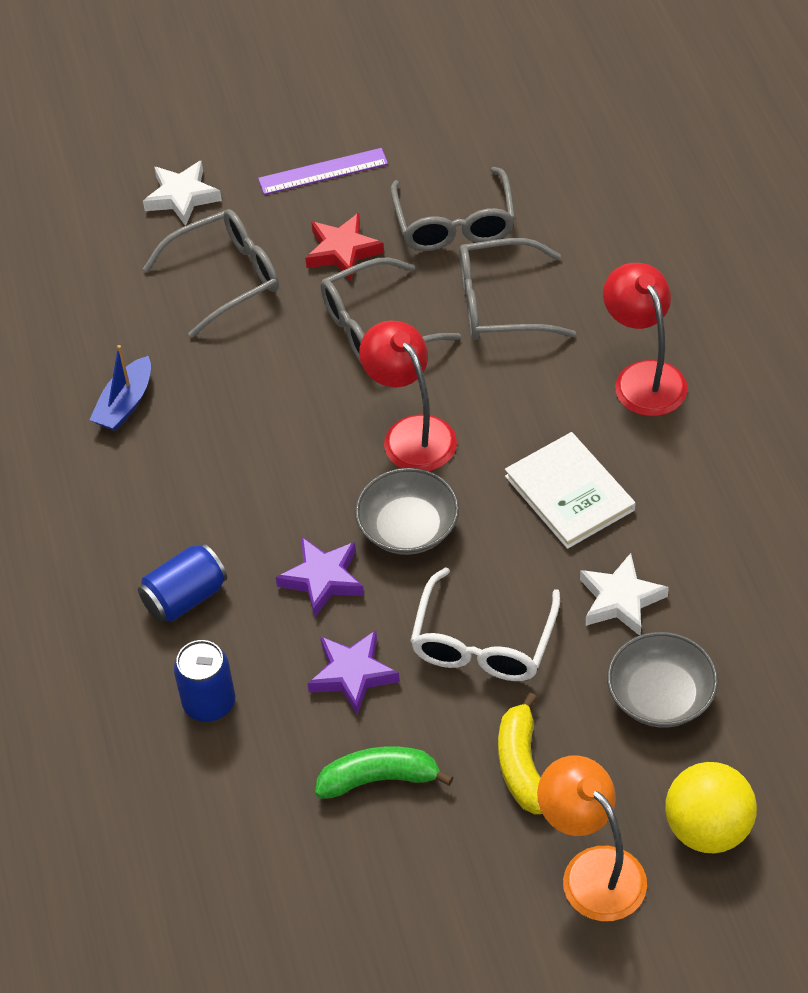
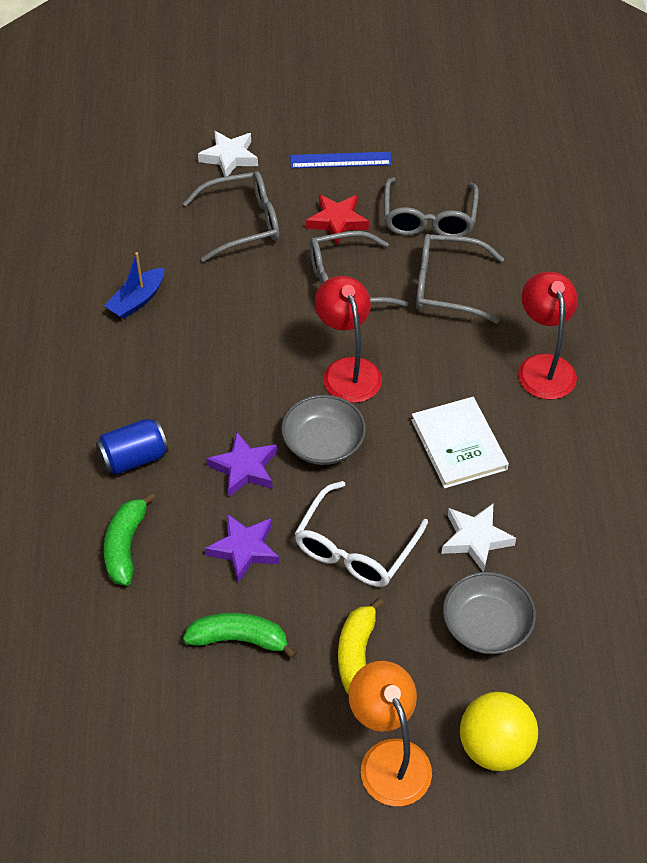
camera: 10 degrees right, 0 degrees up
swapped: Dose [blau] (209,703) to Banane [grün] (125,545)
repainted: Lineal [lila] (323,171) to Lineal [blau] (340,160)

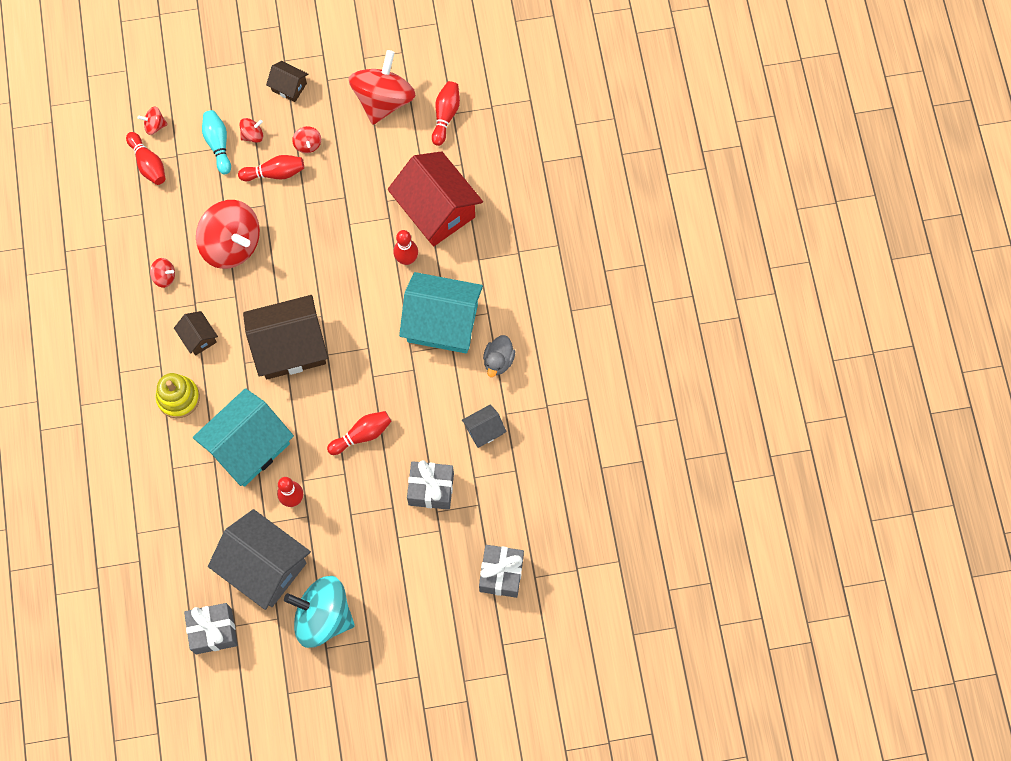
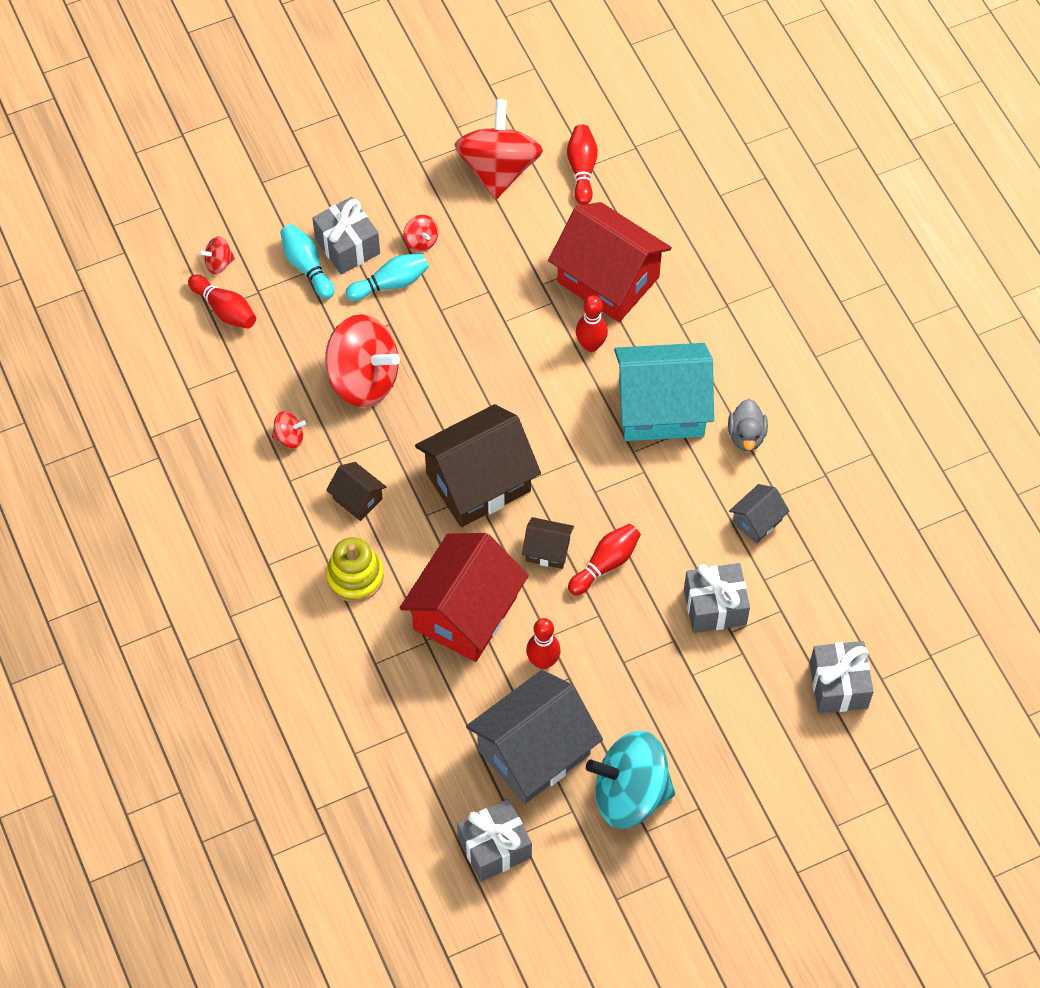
camera: 15 degrees left, 10 degrees down
shifted: Haus [braun] (289,87) to (547,550)
swapped: Kreisel [rot] (252,135) to Geschenk [grau] (347,246)
repainted: Bowlingkegel [rot] (275,173) to Bowlingkegel [türkis] (390,283); Haus [türkis] (248,446) to Haus [rot] (465,613)
rotated: Haus [grau] (264,566) = (534,752) 60 degrees counterclockwise

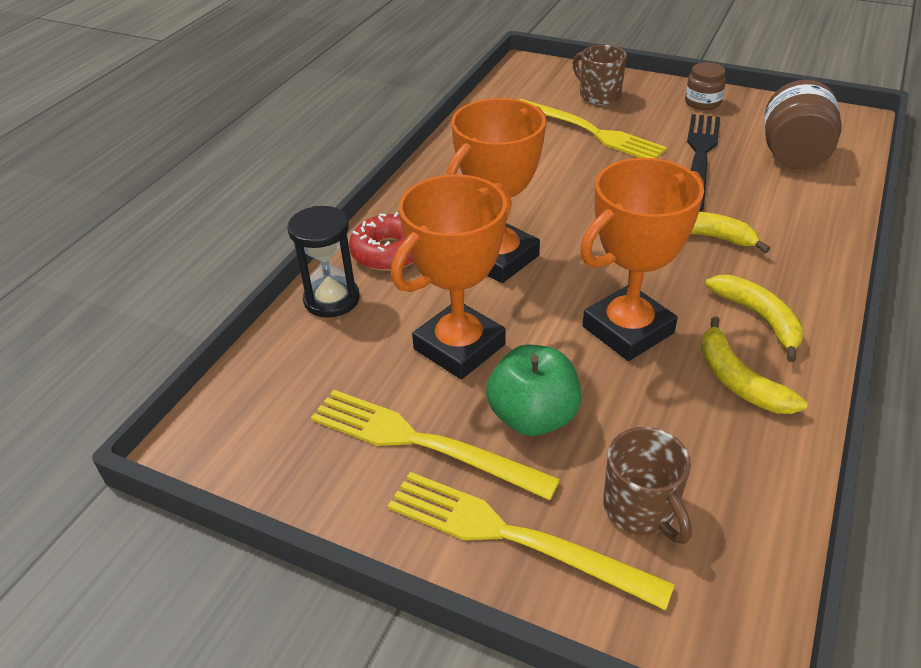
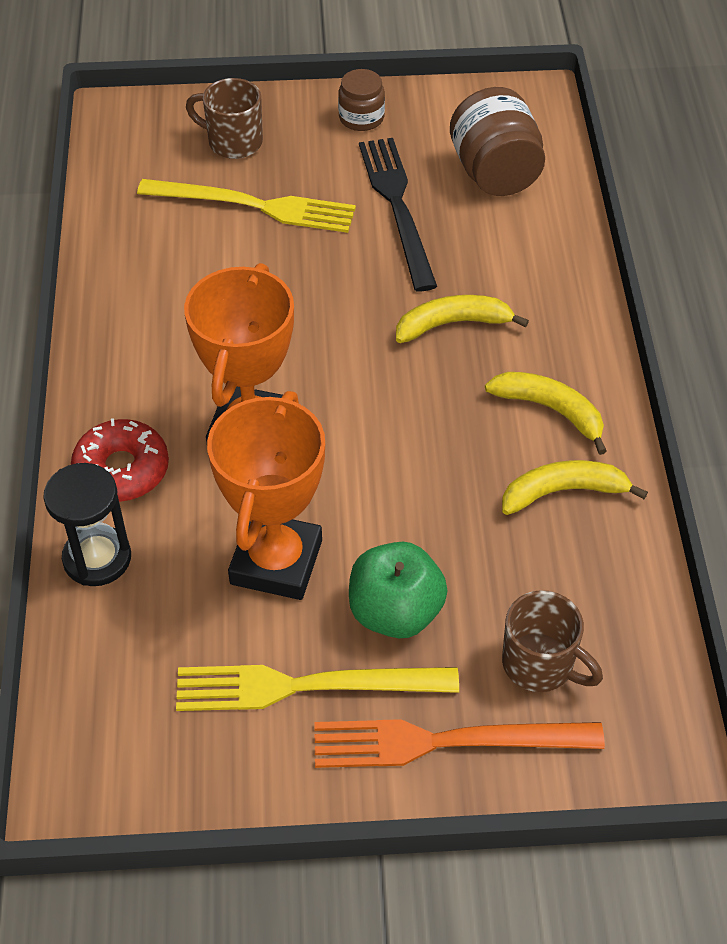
camera: 30 degrees left, 10 degrees up
gone: Pokal [orange] (628,330)
repainted: Gabel [gelb] (514,537) to Gabel [orange] (445,742)
rotated: Banane [gelb] (738,380) = (563,492) 135 degrees clockwise

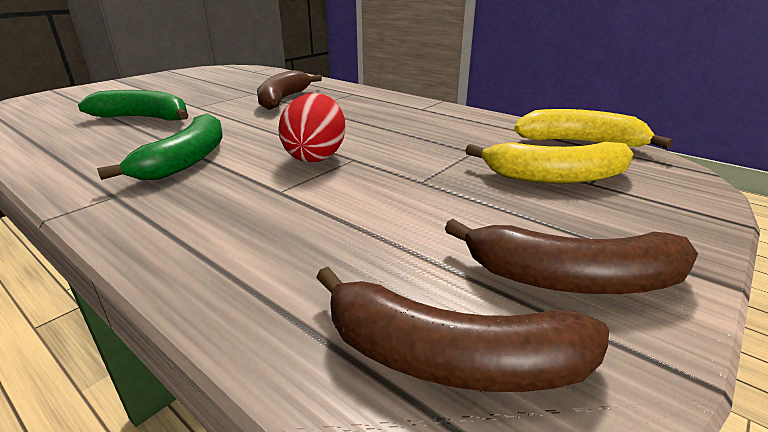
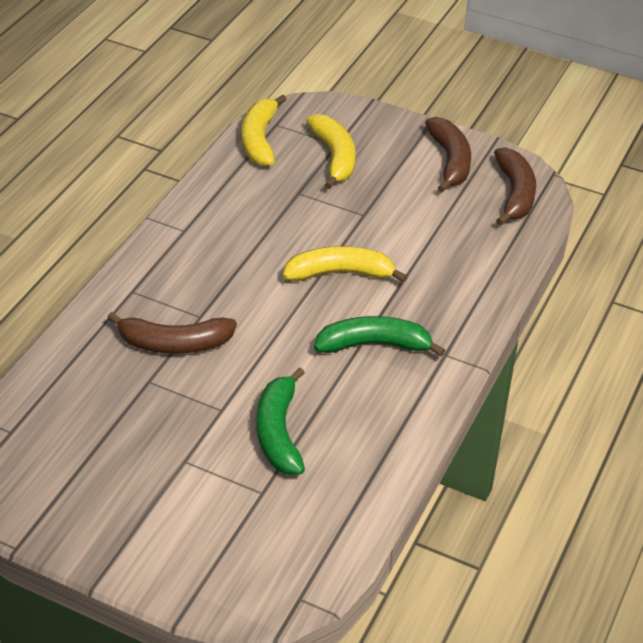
camera: 105 degrees left, 15 degrees up
swapped: Ei [rot] (316,157) to Banane [gelb] (340,273)

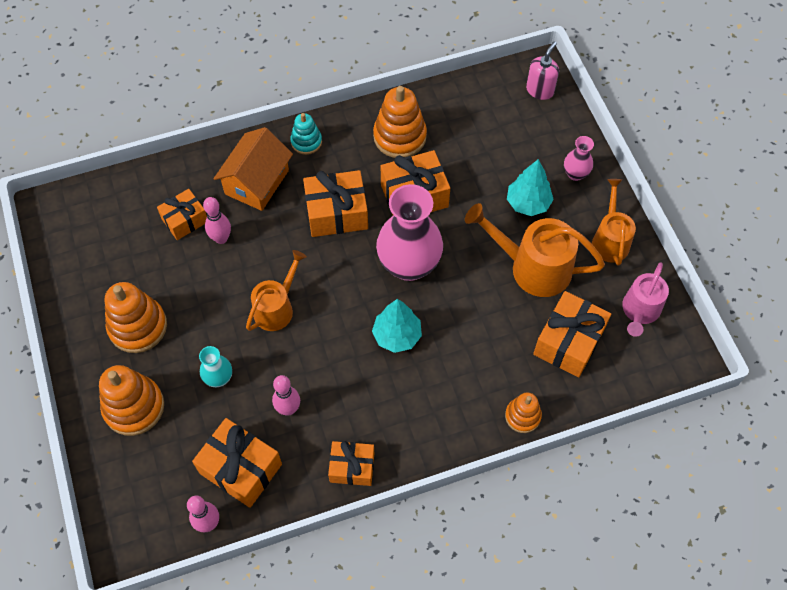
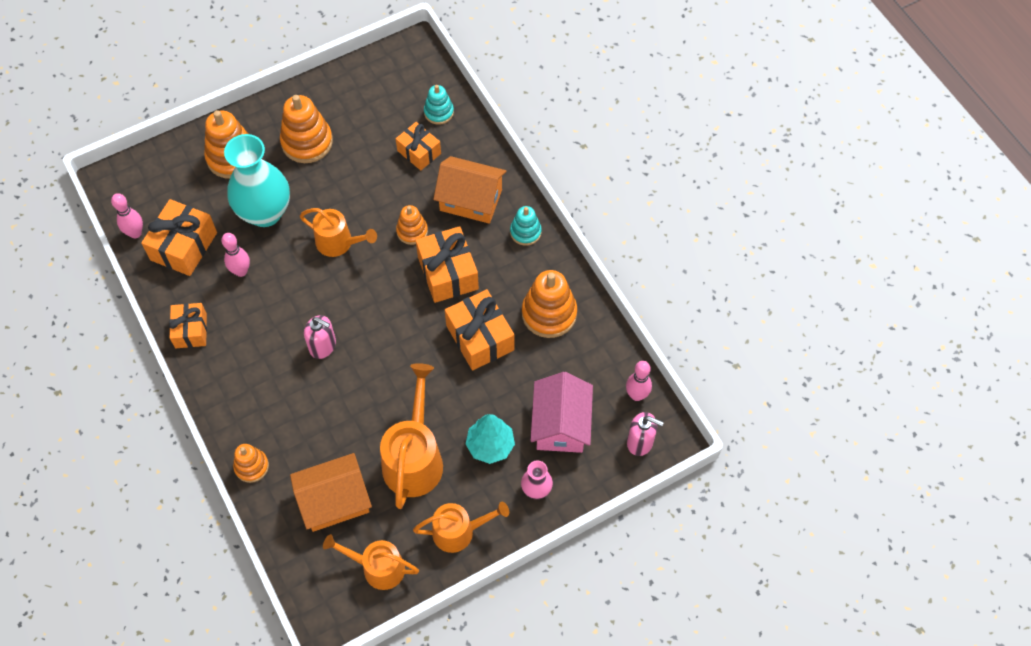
camera: 80 degrees right, 0 degrees up
gone: Vase [rosa] (409,265)
new: Stapelspielzeug [orange] (412,231); Stapelspielzeug [türkis] (439,112); Haus [rosa] (561,424)
shifted: Bowlingkegel [rosa] (221,238) to (636,395)
swapped: Geschenk [orange] (568,342) to Haus [orange] (334,500); Baum [türkis] (397,335) to Seifenspender [rosa] (323,346)
repainted: Gießkanne [rosa] (639,311) to Gießkanne [orange] (377,567)
scaled: Vase [türkis] (219,378) = (265,212) x2.14

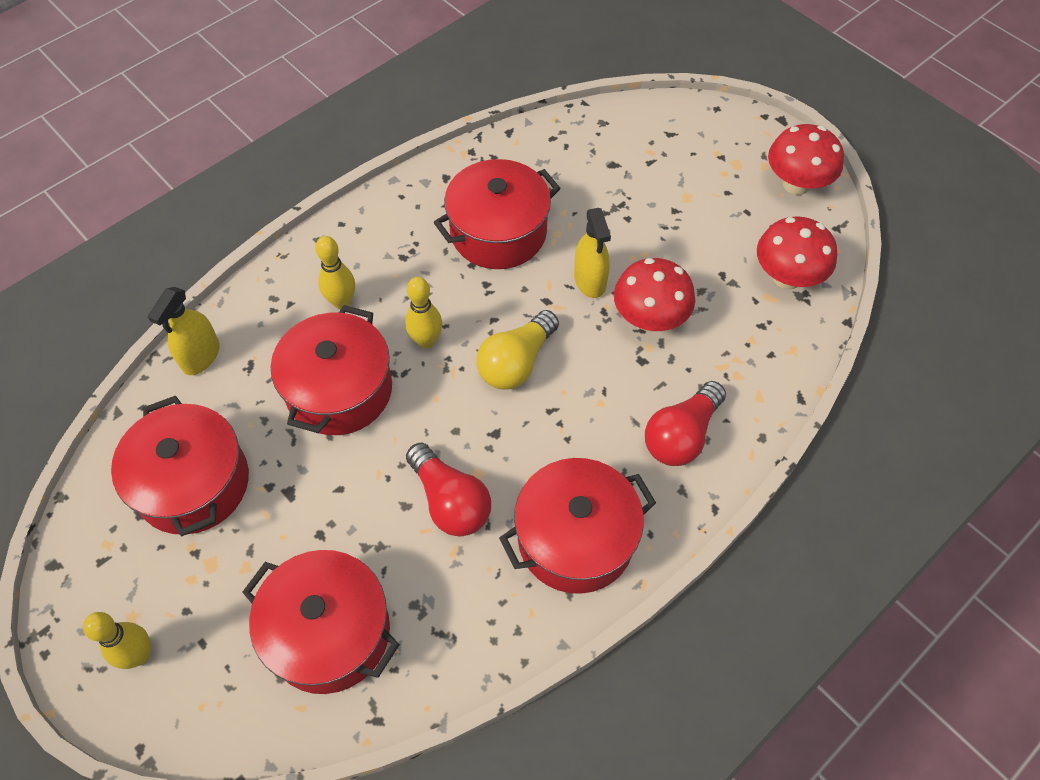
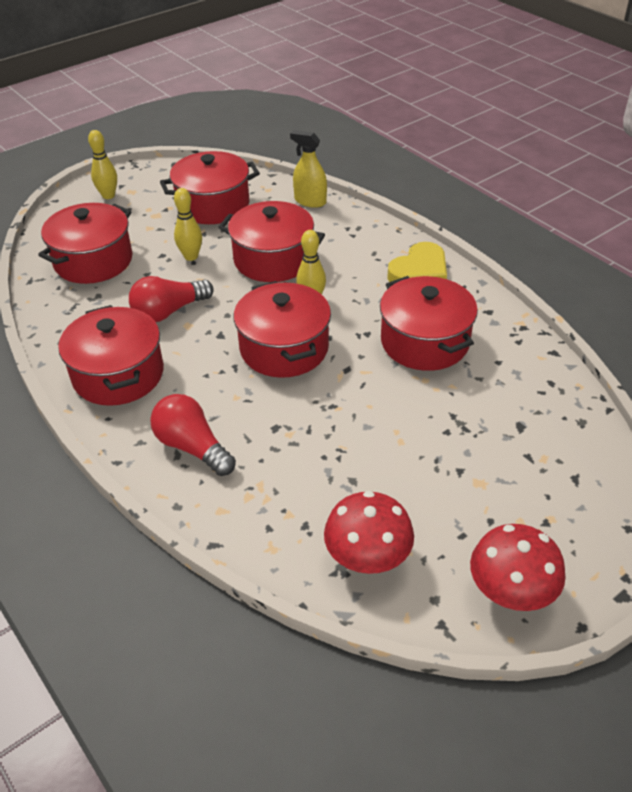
camera: 95 degrees right, 15 degrees down
gone: Sprühflasche [gelb] (590,280); Pilz [rot] (649,318)
new: Herz [gelb] (419,272)
shifted: Bowlingkegel [gelb] (342,302) to (191,256)
swapped: Glühbirne [gelb] (516,362) to Kochtopf [rot] (284,348)

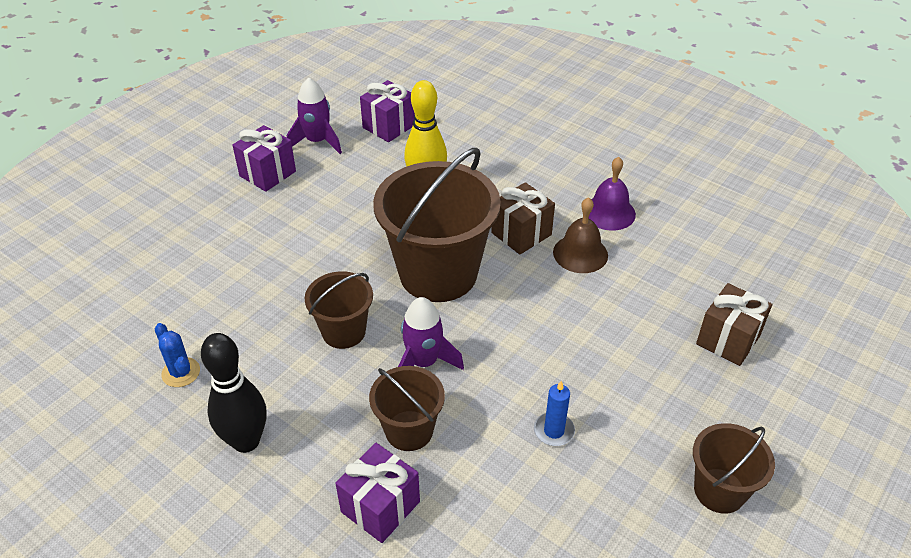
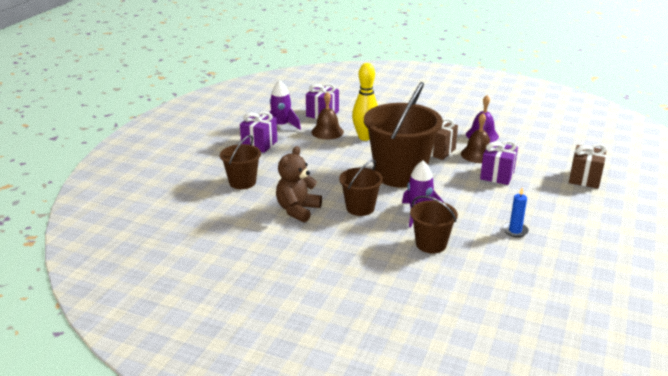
camera: 15 degrees left, 15 degrees down
gone: Kaktus [blau] (181,372); Bowlingkegel [schwarz] (246,441)
new: Teddybär [braun] (297,210); Glocke [braun] (327,132)
shifted: Eimer [braun] (719,490) to (242,182); Geschenk [lila] (380,507) to (497,175)

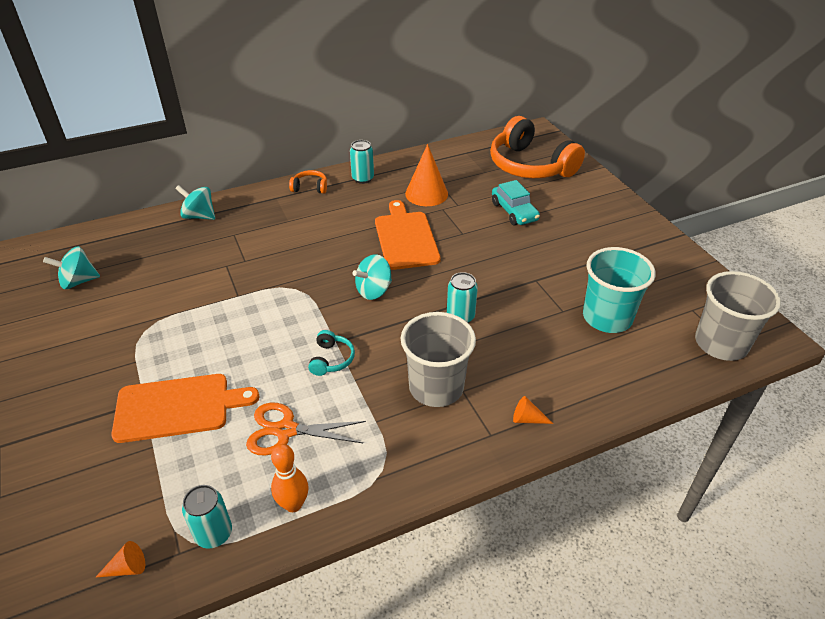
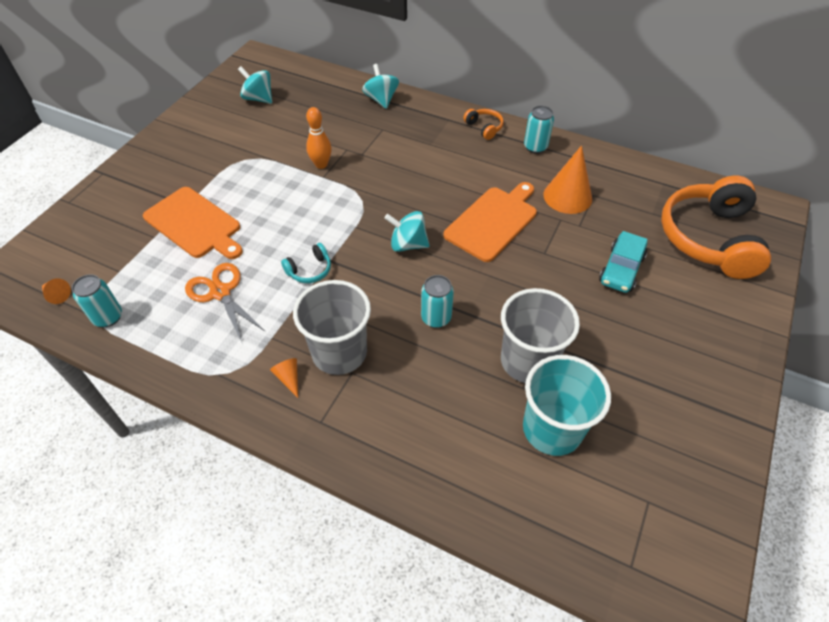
camera: 50 degrees right, 10 degrees up
shifted: Kegel [orange] (527,419) to (289,378); Bowlingkegel [orange] (293,504) to (321,164); Becher [grau] (721,343) to (528,361)

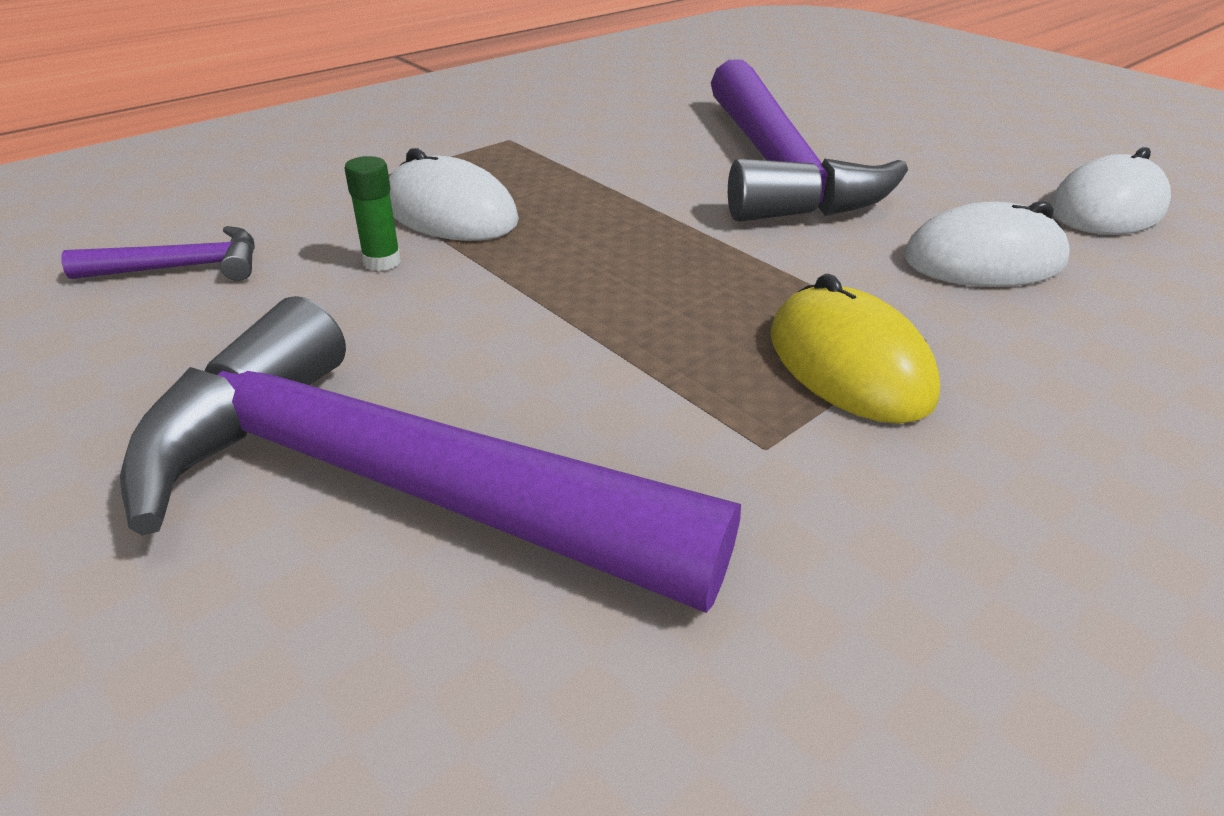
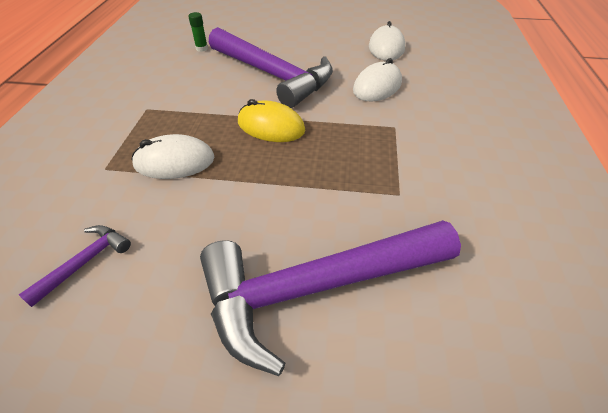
camera: 40 degrees left, 10 degrees up
shifted: Klebestift [grün] (382,262) to (202,48); Computermaus [gelb] (849,364) to (271,126)

